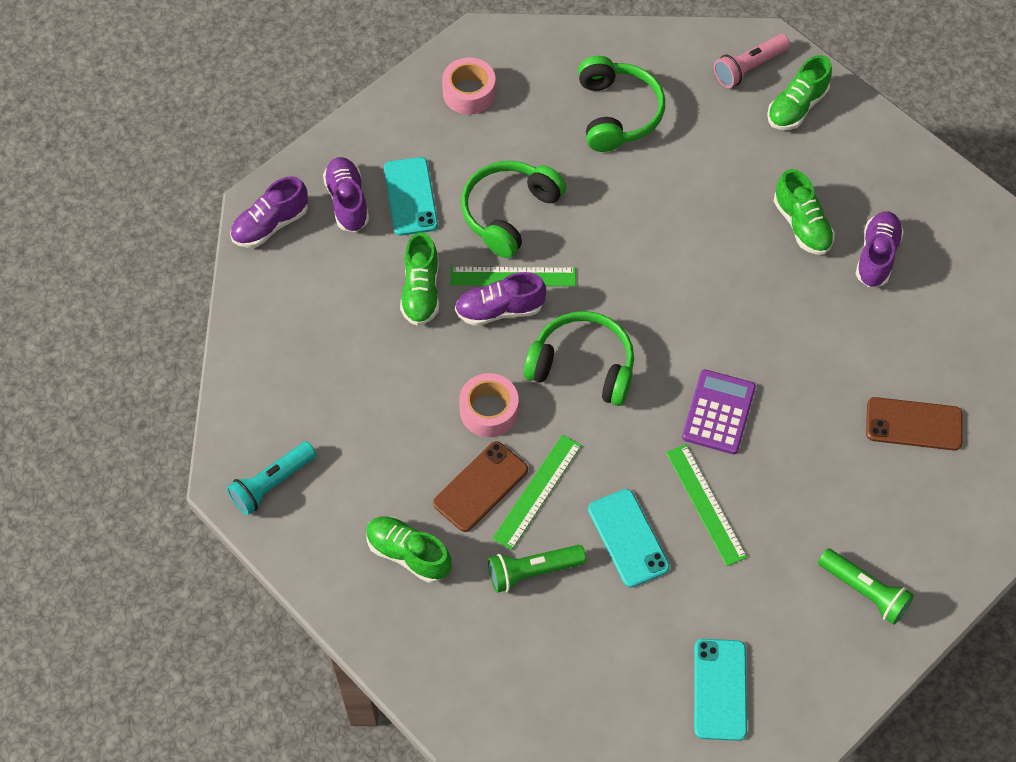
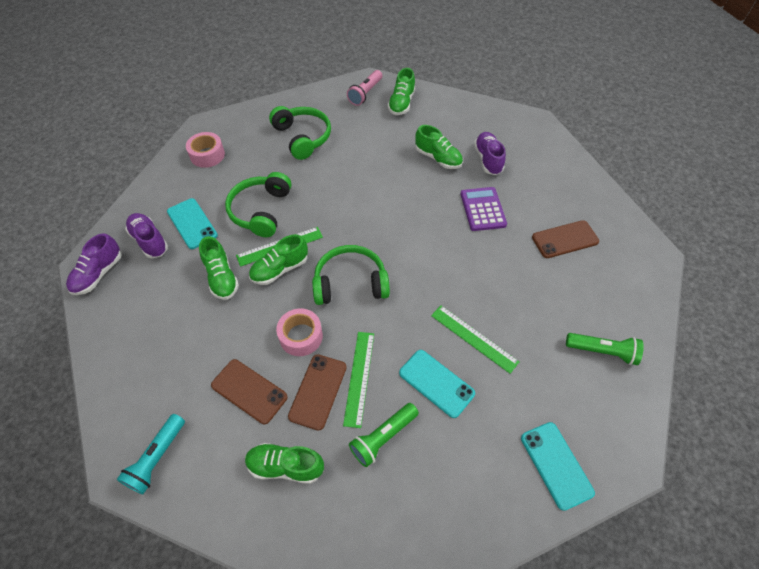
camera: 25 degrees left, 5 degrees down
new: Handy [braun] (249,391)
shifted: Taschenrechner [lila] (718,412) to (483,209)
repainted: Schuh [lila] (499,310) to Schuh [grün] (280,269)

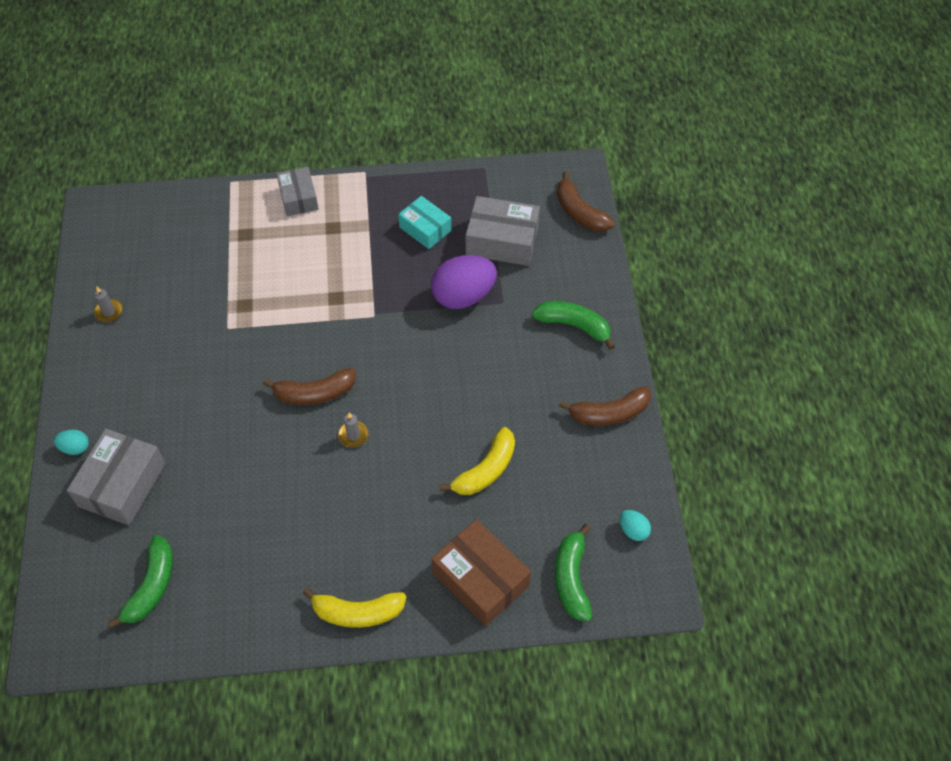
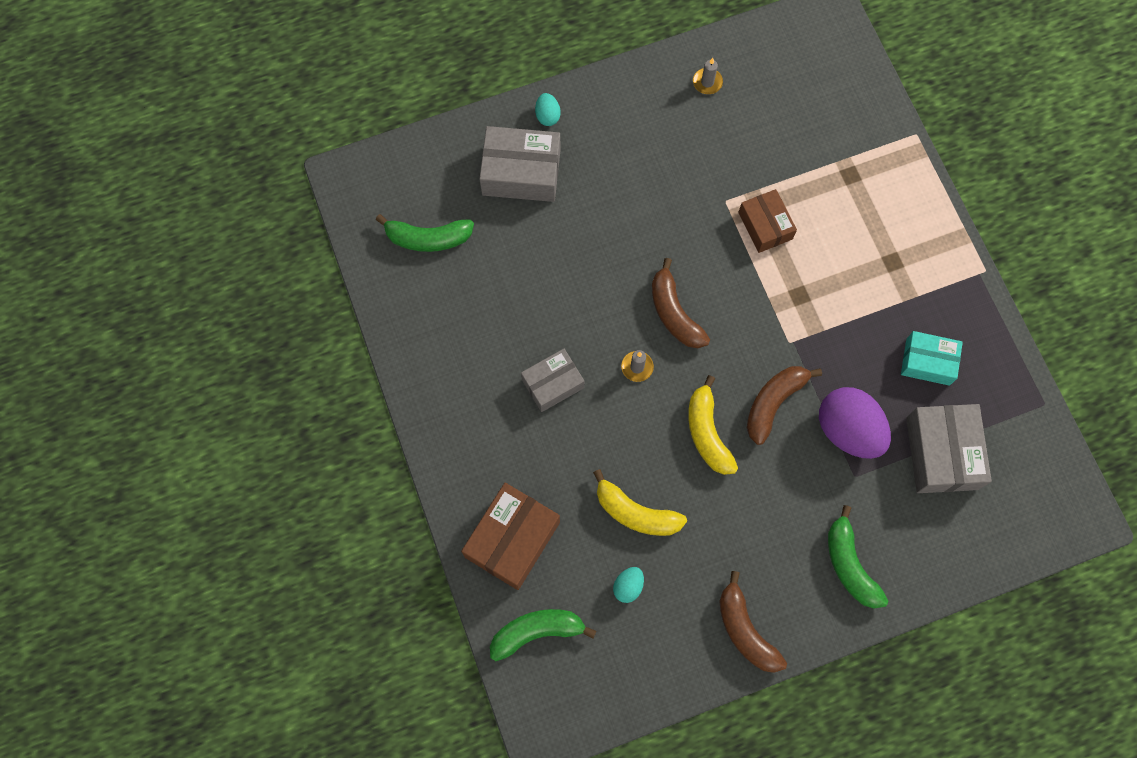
camera: 75 degrees right, 15 degrees up
new: Schachtel [braun] (765,226)
shifted: Schachtel [grau] (298,198) to (552,384); Ei [türkis] (633,530) to (628,586); Banane [gelb] (357,612) to (707,433); Banane [braun] (579,212) to (773,403)
rotated: Banane [grün] (574,326) = (849,565) 150 degrees clockwise; Schachtel [türkis] (425,229) = (927,362) 75 degrees clockwise

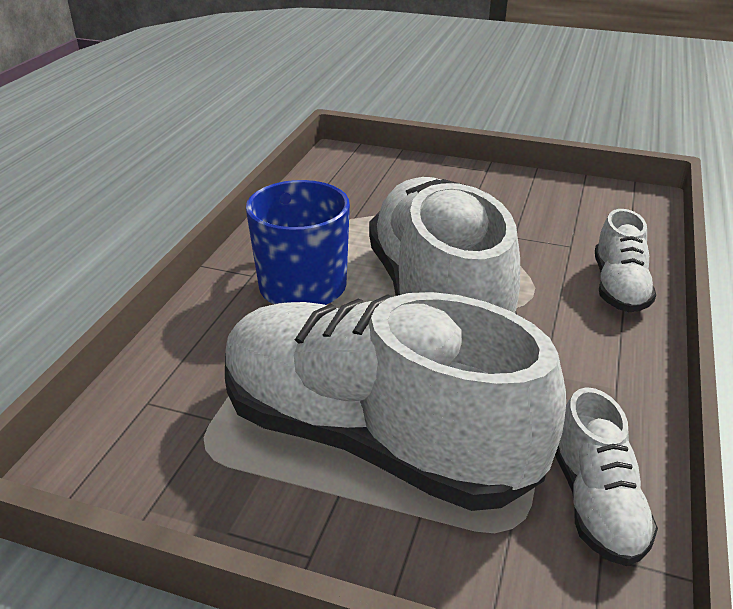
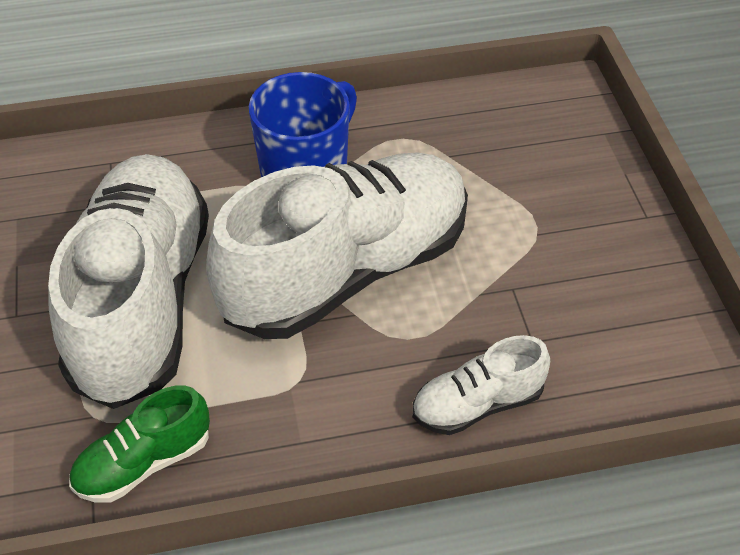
camera: 60 degrees right, 15 degrees up
repainted: Schuh [weiß] (596,502) to Schuh [grün] (144,462)

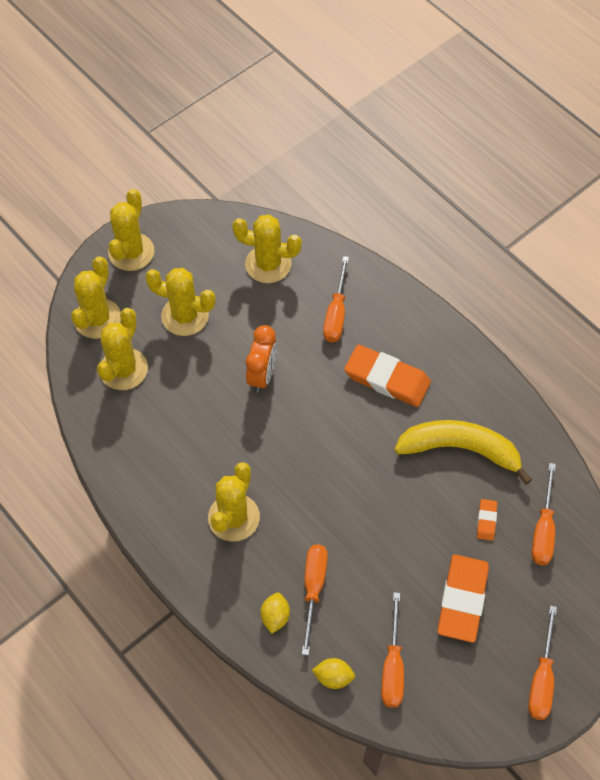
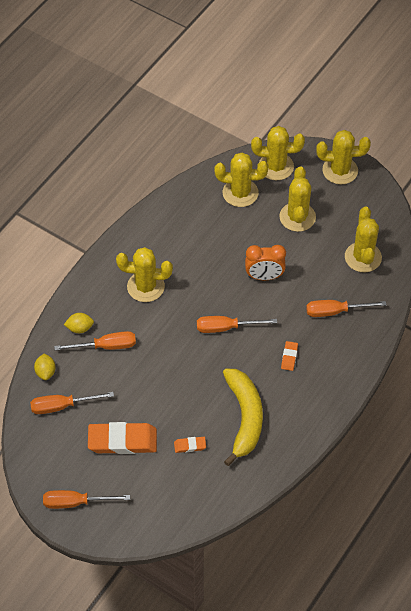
camera: 75 degrees right, 5 degrees down
shifted: Schraubenzieher [orange] (543,529) to (226,328)
scaled: Radiergummi [orange] (387,379) = (289,357) x0.46

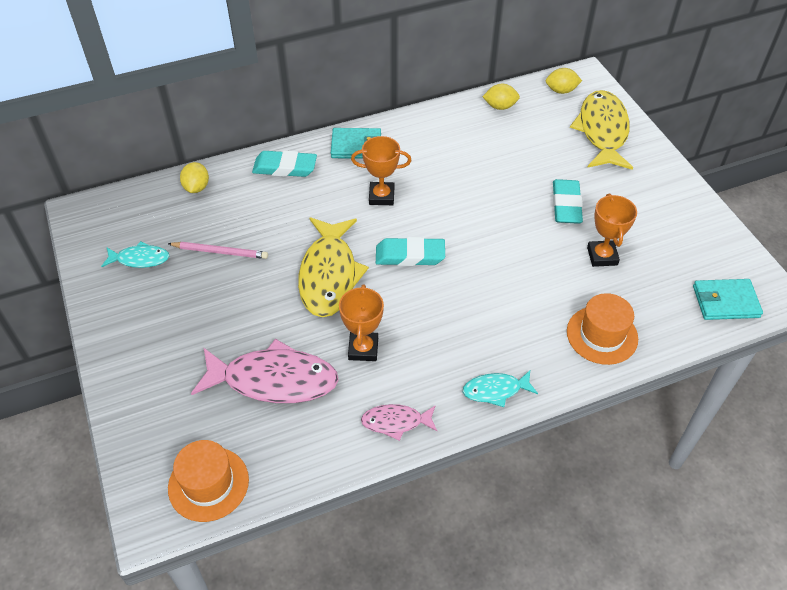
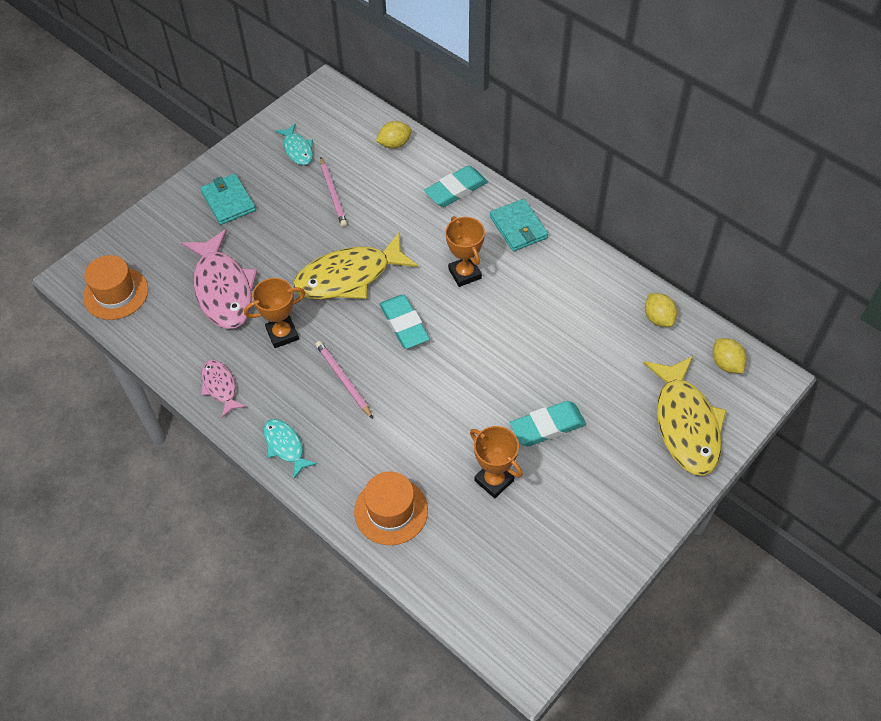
camera: 65 degrees right, 5 degrees up
new: Bleistift [rosa] (343,380)
shifted: Geldbörse [türkis] (725,301) to (228,201)
rotated: Radiergummi [türkis] (285,167) = (456,190) 75 degrees clockwise; Pokal [orange] (602,256) = (494,480) 75 degrees clockwise; Fisch [gelb] (602,131) = (685,424) 105 degrees clockwise

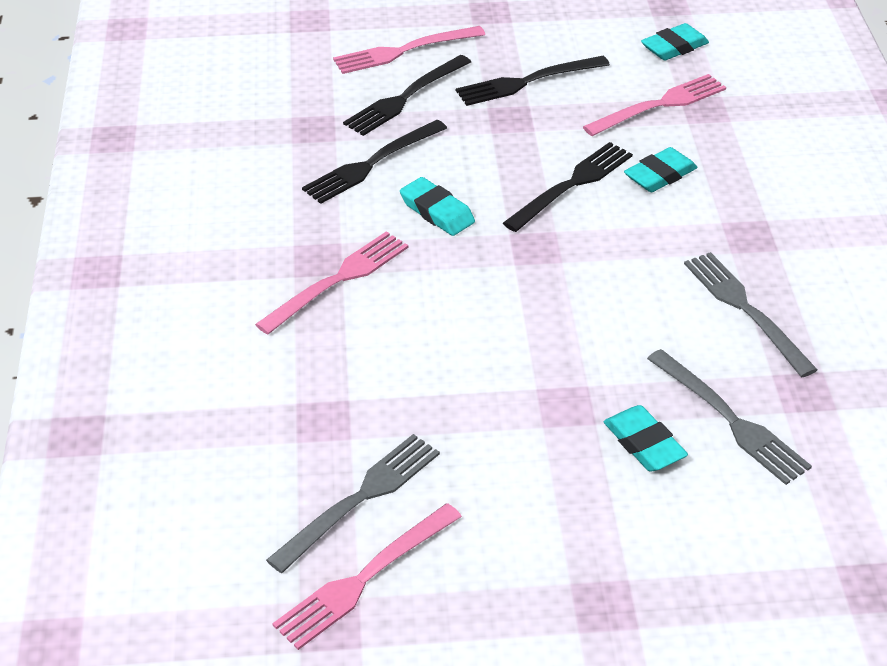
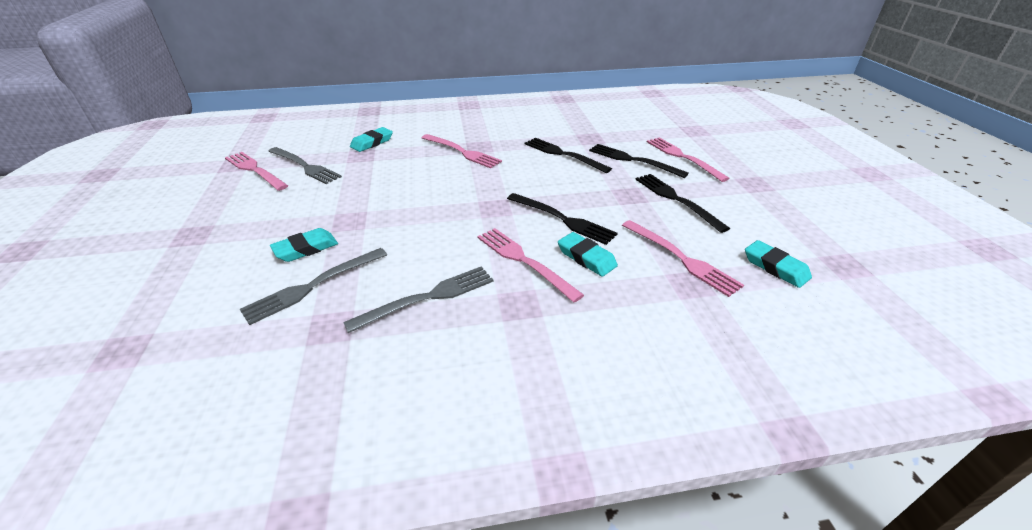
camera: 85 degrees right, 5 degrees down
new: Gabel [rosa] (523,260)
shifted: Radiergummi [türkis] (437,211) to (372,143)

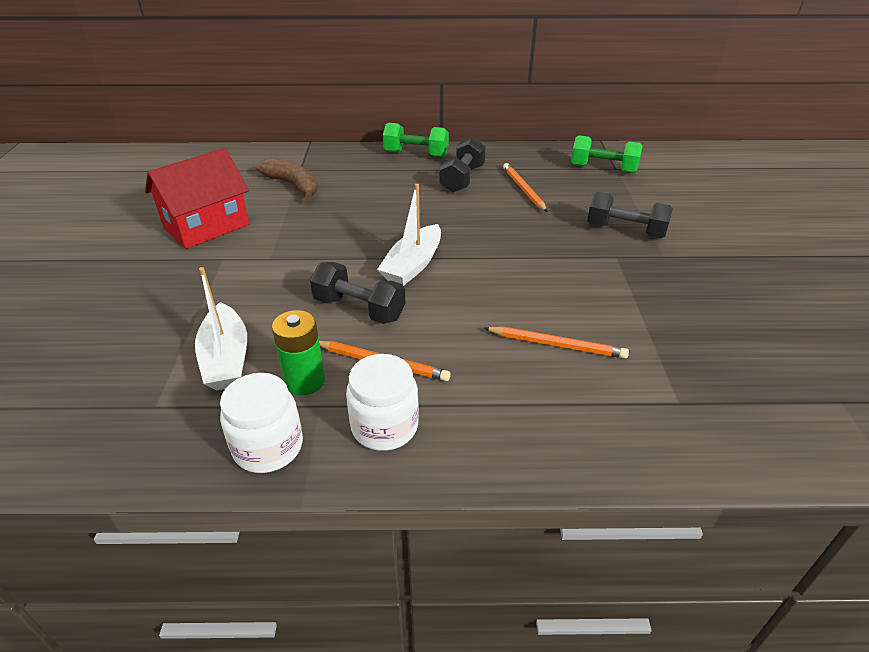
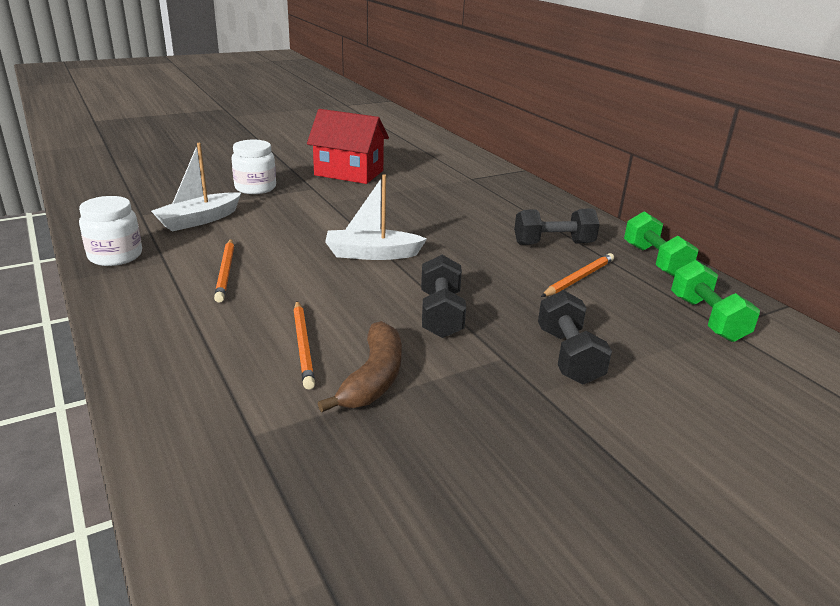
camera: 60 degrees right, 10 degrees down
gone: Batterie [grün] (305,381)
shifted: Einmachglas [weiß] (384,426) to (255,188); Banane [braun] (293,185) to (373,378); Hantel [schwarz] (359,309) to (441,314); Hantel [grün] (416,154) to (655,261)

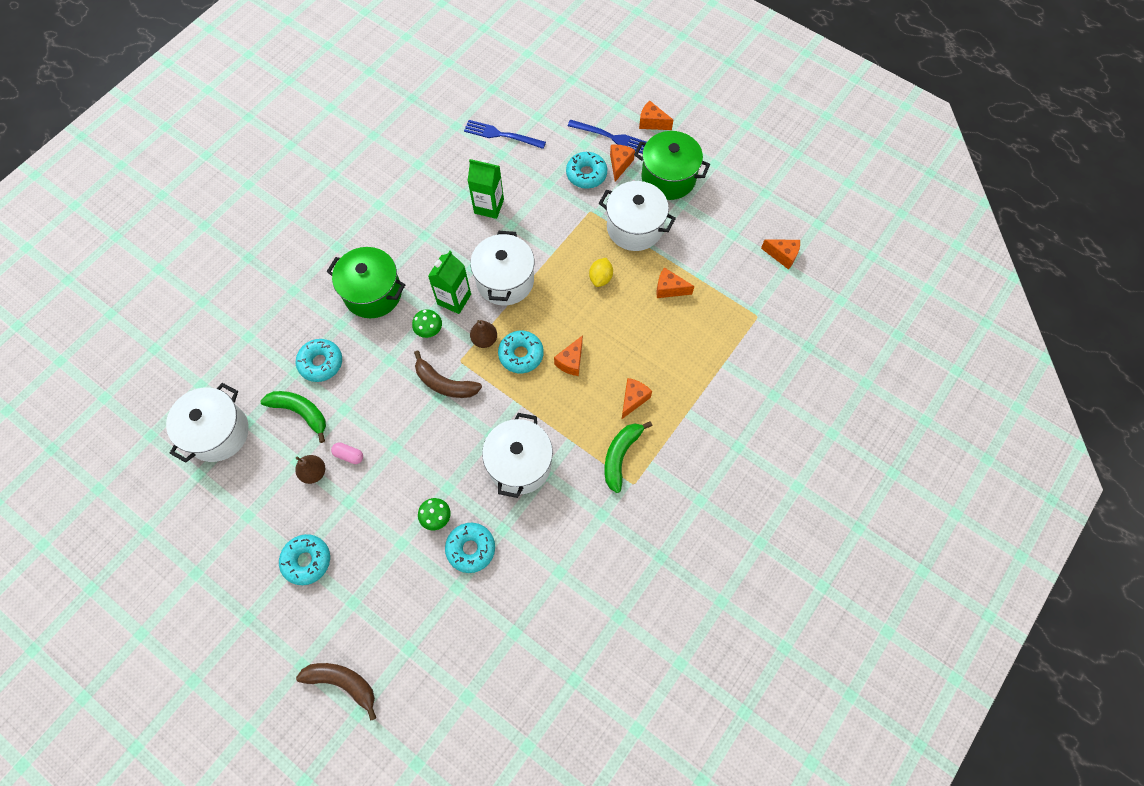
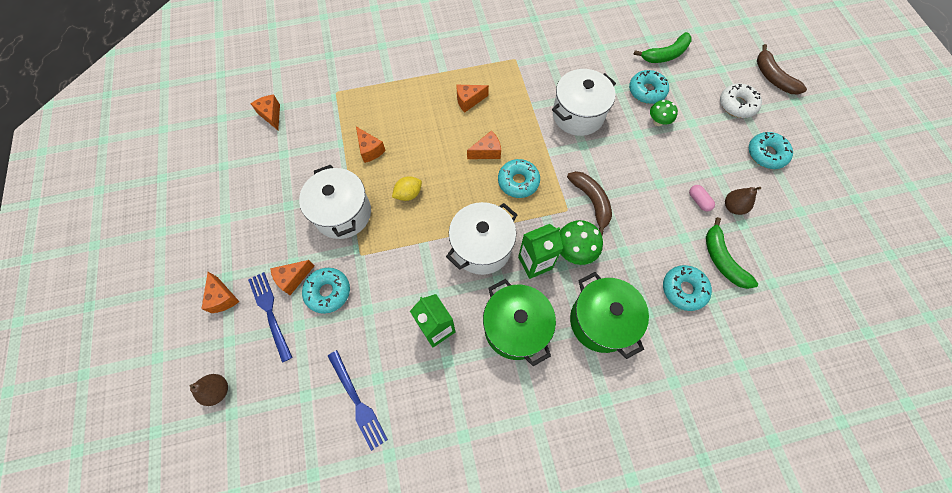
camera: 140 degrees left, 0 degrees up
gone: Kochtopf [weiß] (218,433)
new: Donut [weiß] (737,105)
shifted: Birne [braun] (484,339) to (218,390); Kochtopf [grün] (668,178) to (515,328); Banane [grün] (621,456) to (665,55)
scaled: Pilz [grün] (429,330) = (574,251) x1.50

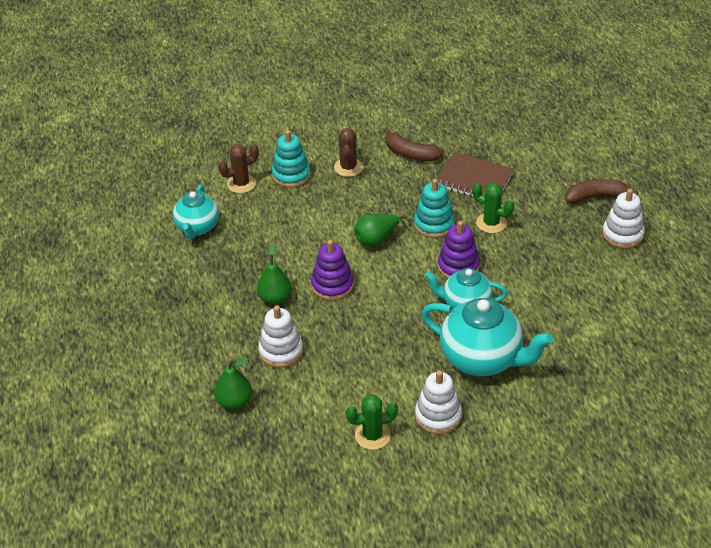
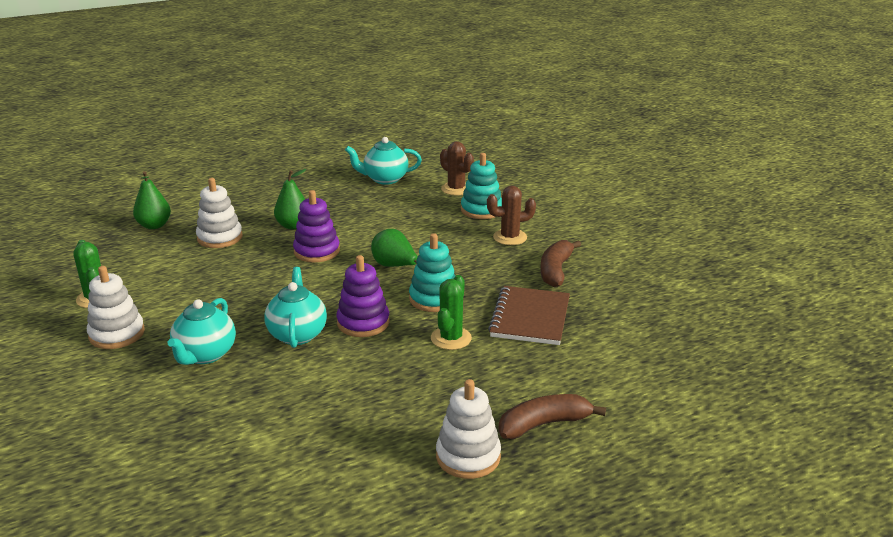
camera: 75 degrees right, 15 degrees down
rotated: Banane [braun] (596,197) = (544,424) 90 degrees counterclockwise
scaled: Teekanne [türkis] (482,359) = (205,355) x0.62

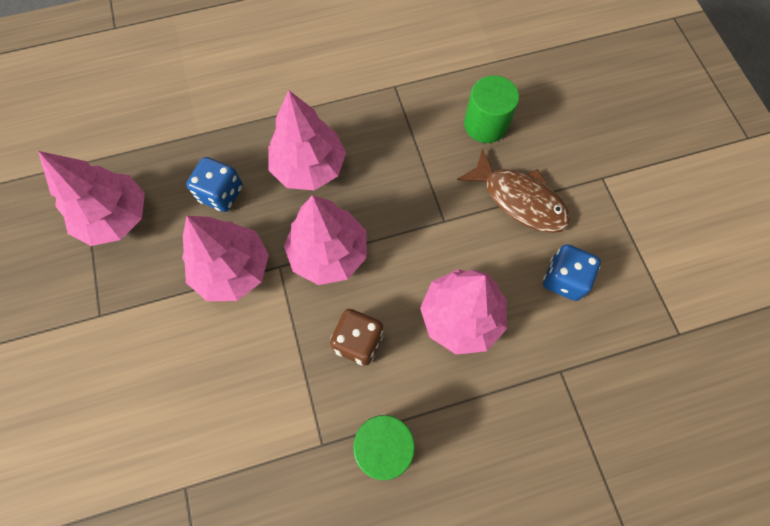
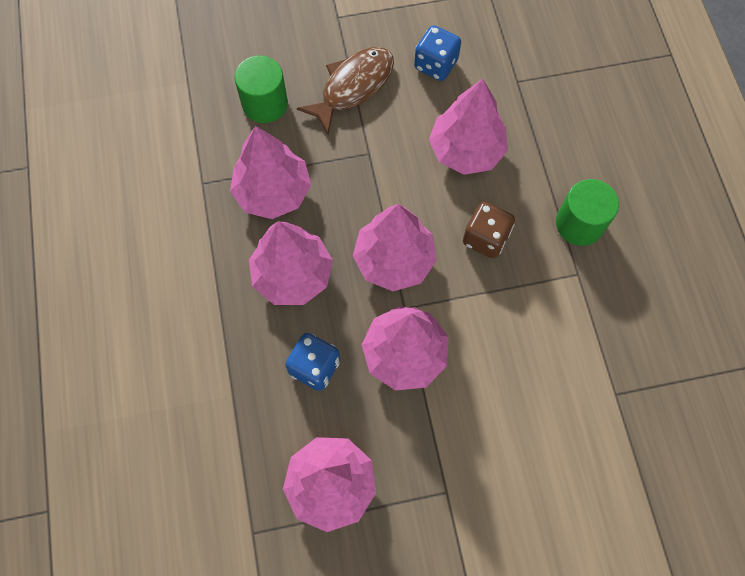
camera: 85 degrees left, 0 degrees up
new: Baum [rosa] (273,192)

